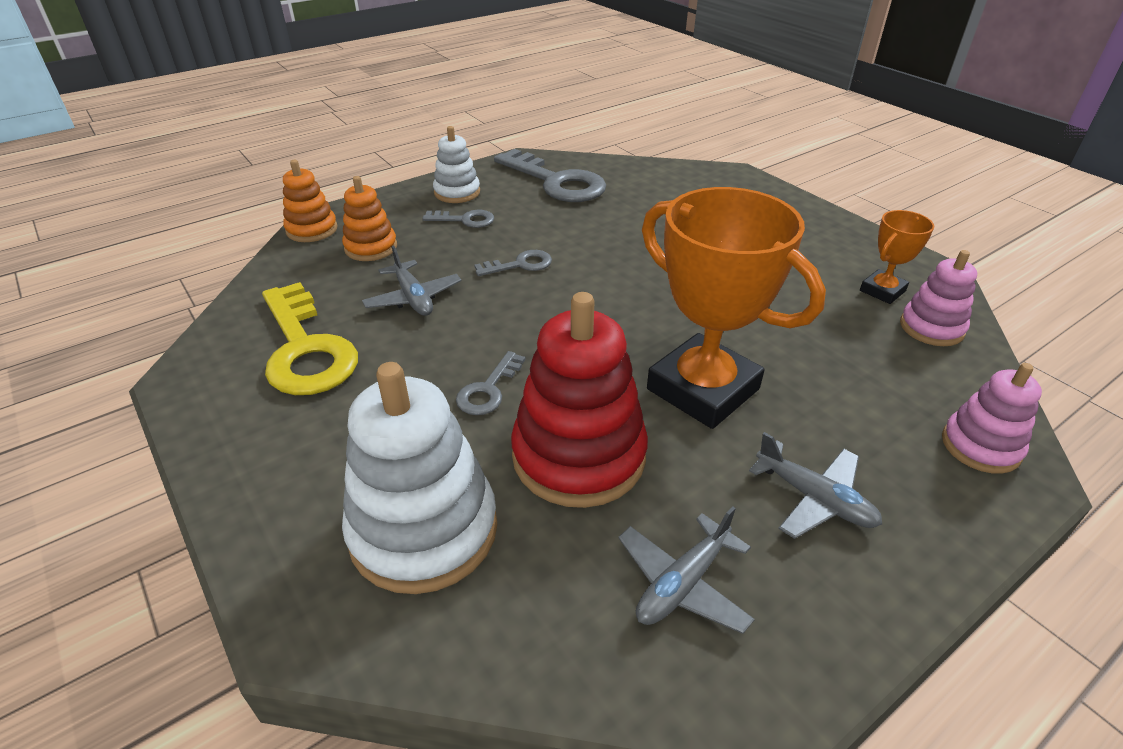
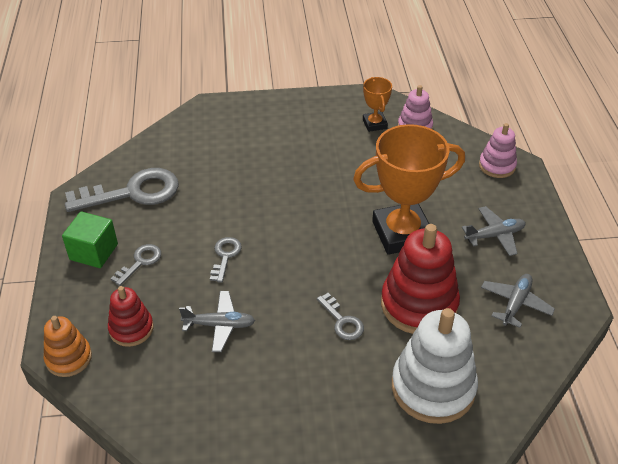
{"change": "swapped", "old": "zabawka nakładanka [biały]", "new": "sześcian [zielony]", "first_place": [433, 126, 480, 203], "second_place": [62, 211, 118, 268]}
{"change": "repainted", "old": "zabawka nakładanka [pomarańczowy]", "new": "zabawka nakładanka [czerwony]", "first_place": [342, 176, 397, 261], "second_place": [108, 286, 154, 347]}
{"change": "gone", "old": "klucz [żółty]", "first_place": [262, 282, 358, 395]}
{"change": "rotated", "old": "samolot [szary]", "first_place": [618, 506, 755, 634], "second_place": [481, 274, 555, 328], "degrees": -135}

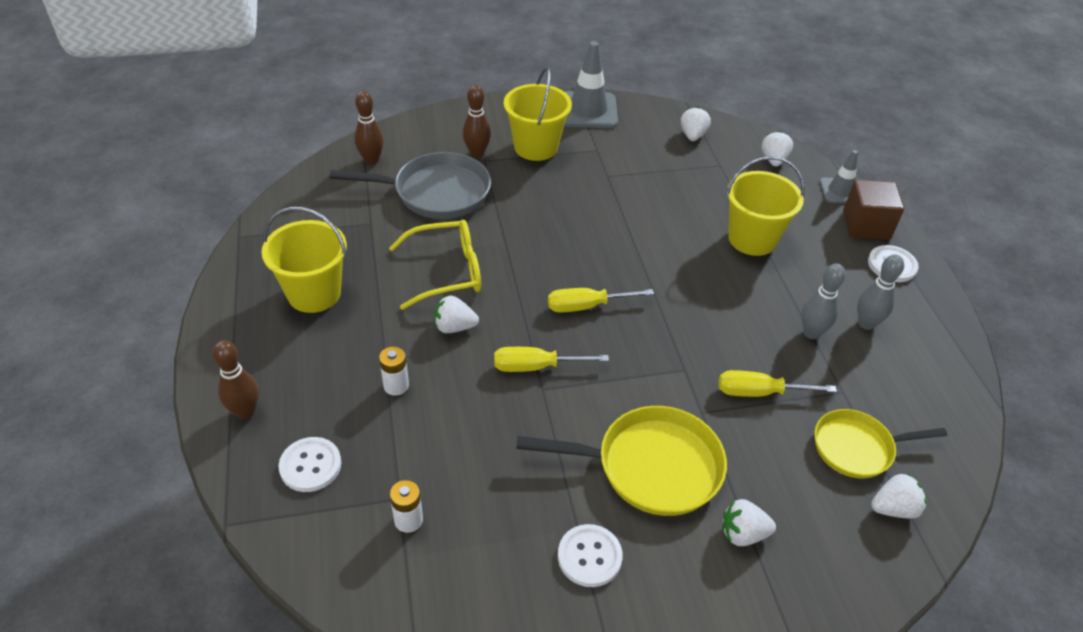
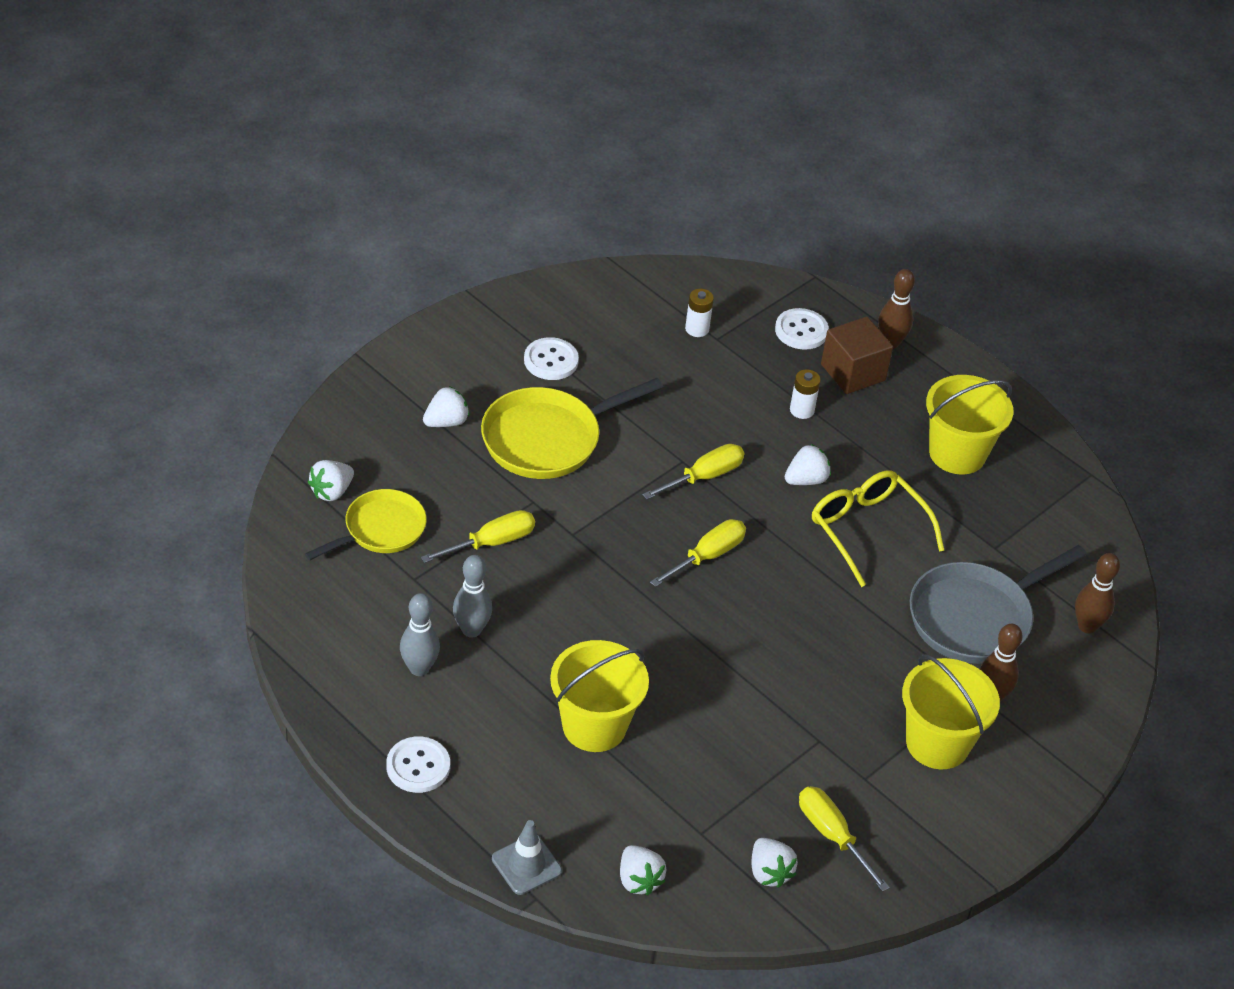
{"change": "gone", "old": "pachołek [szary]", "first_place": [564, 41, 618, 128]}
{"change": "shifted", "old": "sześcian [brązowy]", "first_place": [843, 180, 904, 240], "second_place": [821, 317, 893, 394]}
{"change": "rotated", "old": "okulary [żółty]", "first_place": [389, 220, 481, 310], "second_place": [812, 470, 944, 587], "degrees": 105}
{"change": "new", "new": "śrubokręt [żółty]", "second_place": [799, 786, 890, 892]}

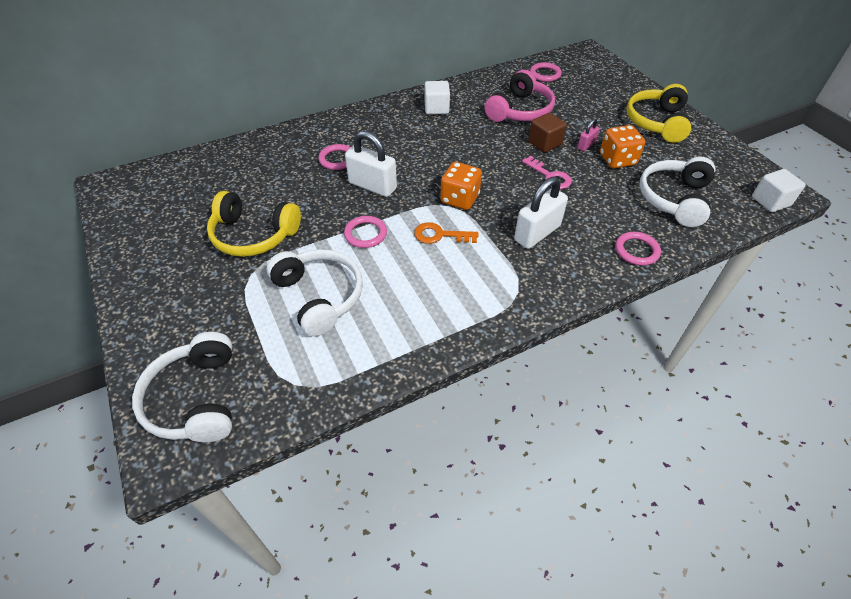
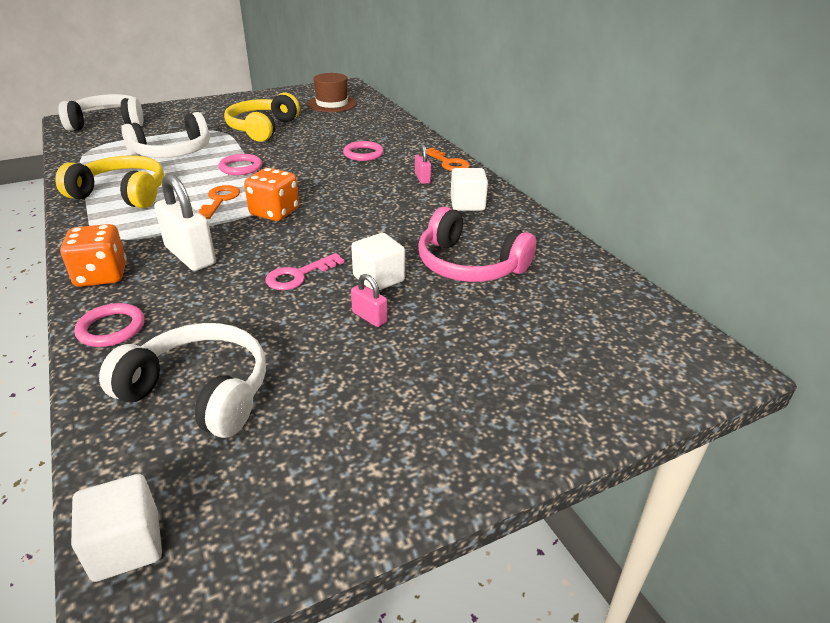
{"change": "gone", "old": "pierścień [różowy]", "first_place": [530, 62, 562, 82]}
{"change": "shifted", "old": "słuchawki [żółty]", "first_place": [626, 84, 691, 143], "second_place": [55, 155, 164, 208]}
{"change": "repainted", "old": "sześcian [brązowy]", "new": "sześcian [biały]", "first_place": [528, 113, 567, 153], "second_place": [351, 233, 405, 290]}
{"change": "shifted", "old": "kostka do gry [pomarańczowy]", "first_place": [600, 125, 645, 169], "second_place": [60, 224, 127, 287]}
{"change": "gone", "old": "kłódka [biały]", "first_place": [345, 130, 397, 197]}
{"change": "new", "new": "kapelusz [brązowy]", "second_place": [307, 73, 357, 112]}
{"change": "new", "new": "kłódka [różowy]", "second_place": [415, 144, 431, 184]}
{"change": "new", "new": "klucz [pomarańczowy]", "second_place": [426, 147, 470, 171]}

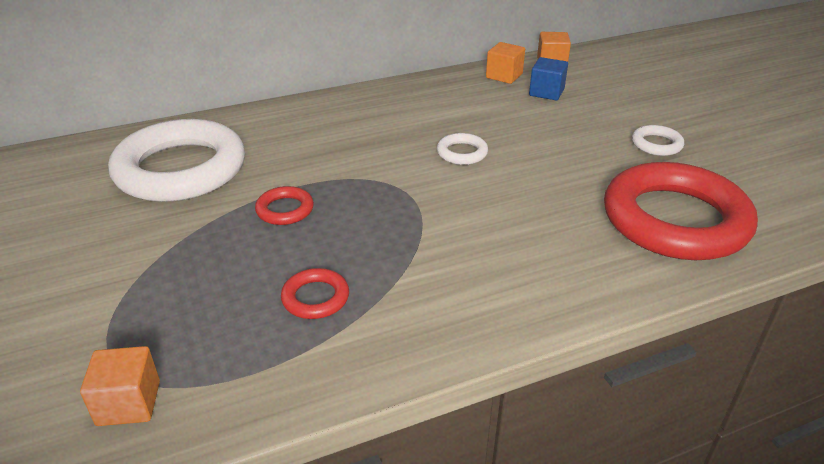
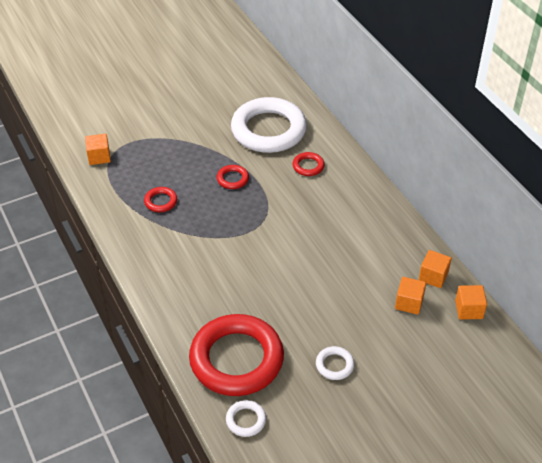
{"change": "repainted", "old": "sześcian [niebieski]", "new": "sześcian [pomarańczowy]", "first_place": [529, 57, 568, 100], "second_place": [395, 277, 426, 315]}
{"change": "shifted", "old": "pierścień [biały]", "first_place": [437, 133, 488, 165], "second_place": [226, 400, 266, 437]}
{"change": "new", "new": "pierścień [czerwony]", "second_place": [292, 152, 325, 176]}

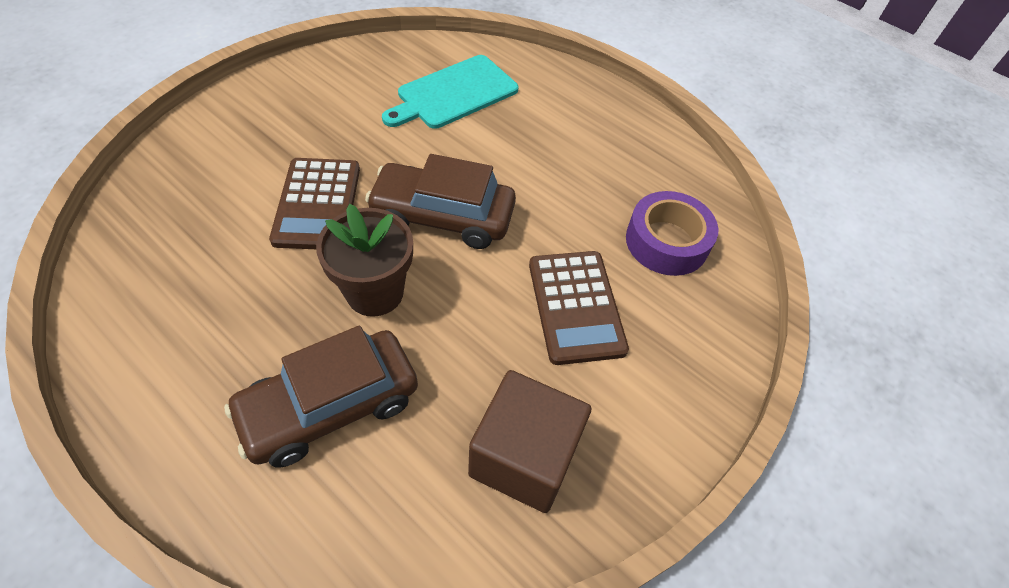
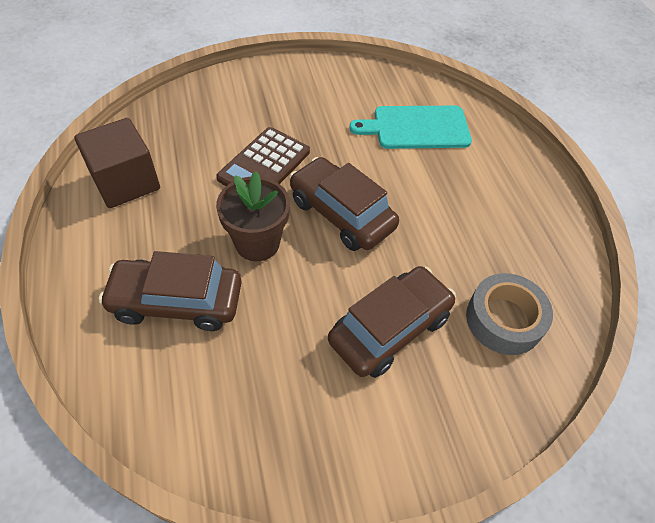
{"change": "repainted", "old": "taśma klejąca [fioletowy]", "new": "taśma klejąca [szary]", "first_place": [626, 191, 719, 276], "second_place": [466, 273, 553, 355]}
{"change": "swapped", "old": "kalkulator [brązowy]", "new": "samochód [brązowy]", "first_place": [529, 251, 629, 365], "second_place": [328, 266, 456, 378]}
{"change": "shifted", "old": "sześcian [brązowy]", "first_place": [468, 370, 591, 513], "second_place": [74, 118, 160, 208]}

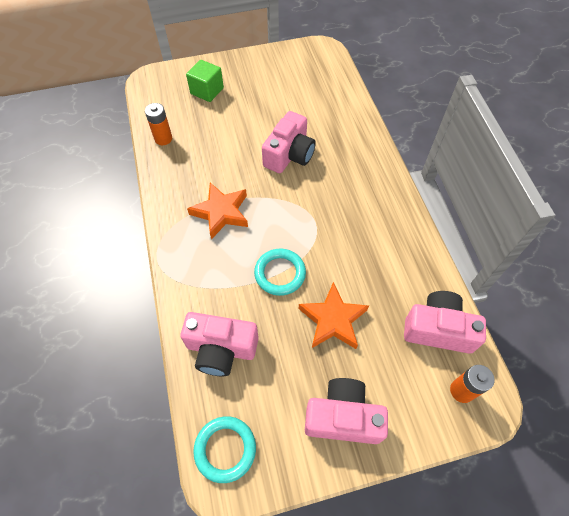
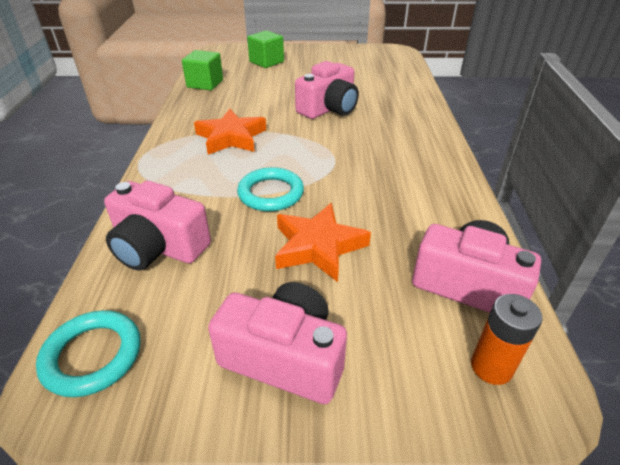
{"change": "swapped", "old": "bateria [pomarańczowy]", "new": "sześcian [zielony]", "first_place": [145, 103, 172, 145], "second_place": [182, 50, 223, 90]}

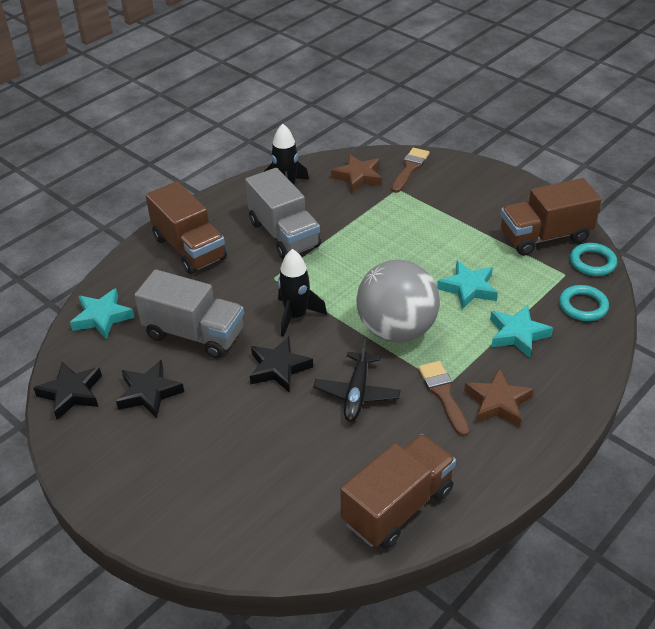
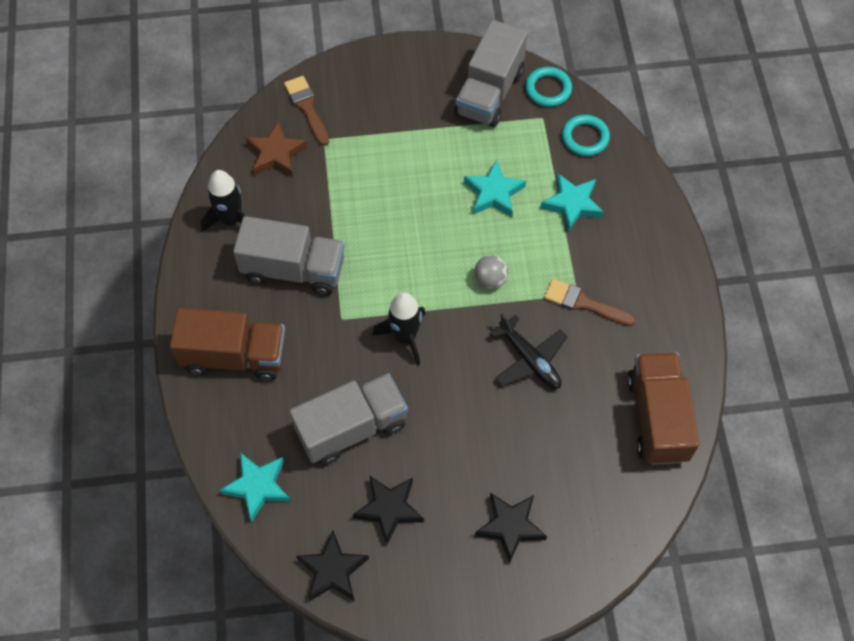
{"change": "repainted", "old": "ciężarówka [brązowy]", "new": "ciężarówka [szary]", "first_place": [500, 178, 602, 255], "second_place": [454, 20, 528, 127]}
{"change": "scaled", "old": "piłka [szary]", "first_place": [356, 260, 440, 343], "second_place": [474, 255, 508, 289], "factor": 0.41}
{"change": "shifted", "old": "gwiazda [czarny]", "first_place": [250, 337, 313, 393], "second_place": [475, 492, 547, 564]}
{"change": "gone", "old": "gwiazda [brązowy]", "first_place": [464, 368, 534, 427]}

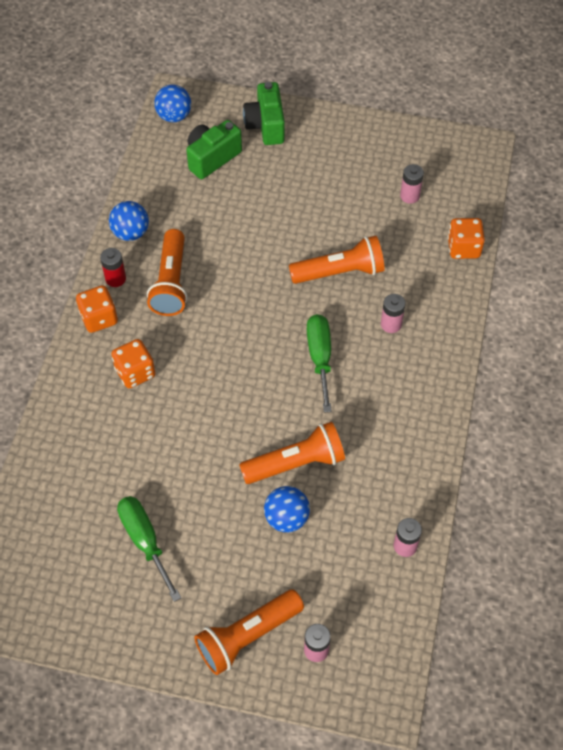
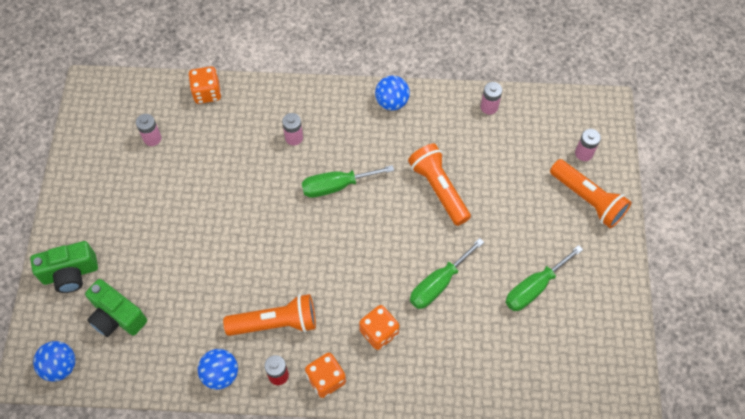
{"change": "gone", "old": "latarka [pomarańczowy]", "first_place": [289, 236, 385, 284]}
{"change": "shifted", "old": "piłka [niebieski]", "first_place": [264, 486, 310, 532], "second_place": [375, 76, 410, 111]}
{"change": "new", "new": "śrubokręt [zielony]", "second_place": [410, 238, 484, 309]}

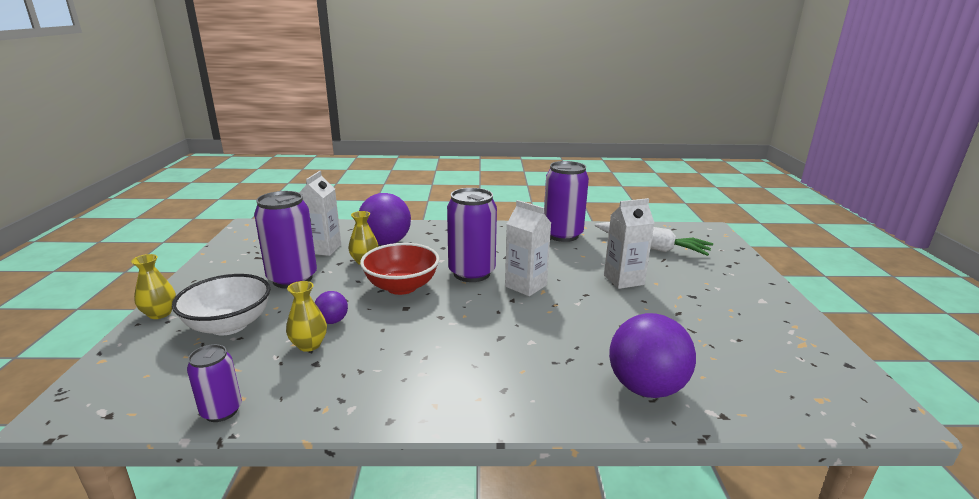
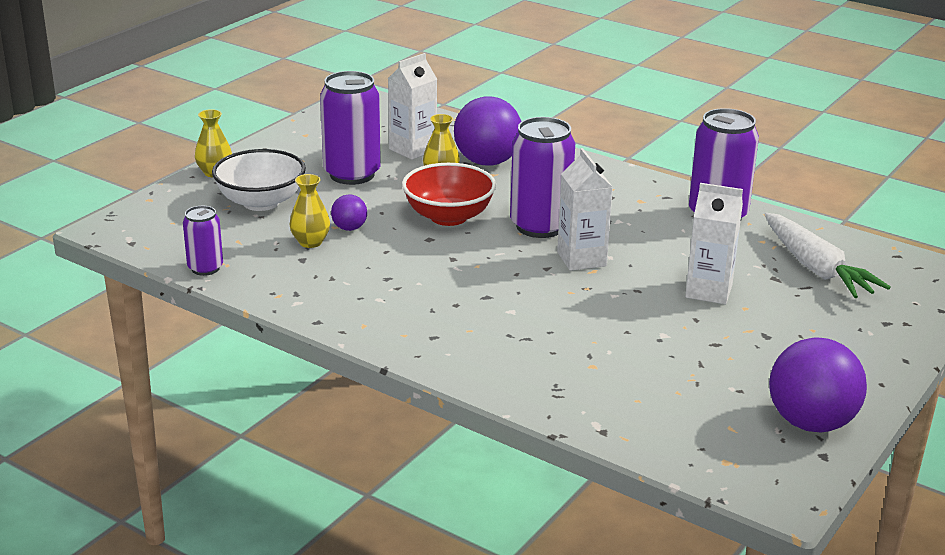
{"change": "shifted", "old": "piłka [fioletowy]", "first_place": [609, 313, 696, 398], "second_place": [769, 337, 867, 432]}

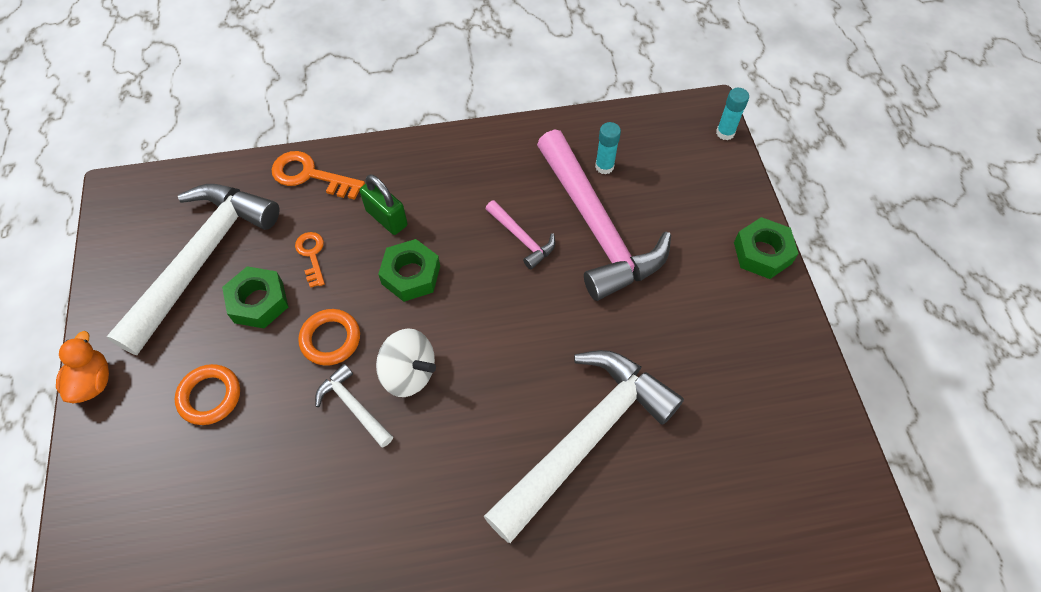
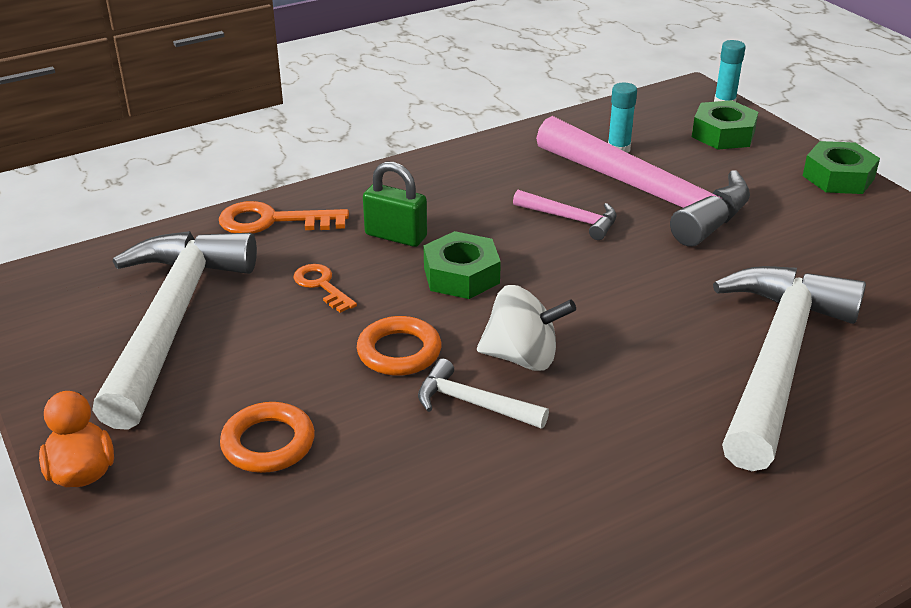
{"change": "shifted", "old": "nakrętka [zielony]", "first_place": [222, 266, 288, 328], "second_place": [692, 100, 758, 150]}

